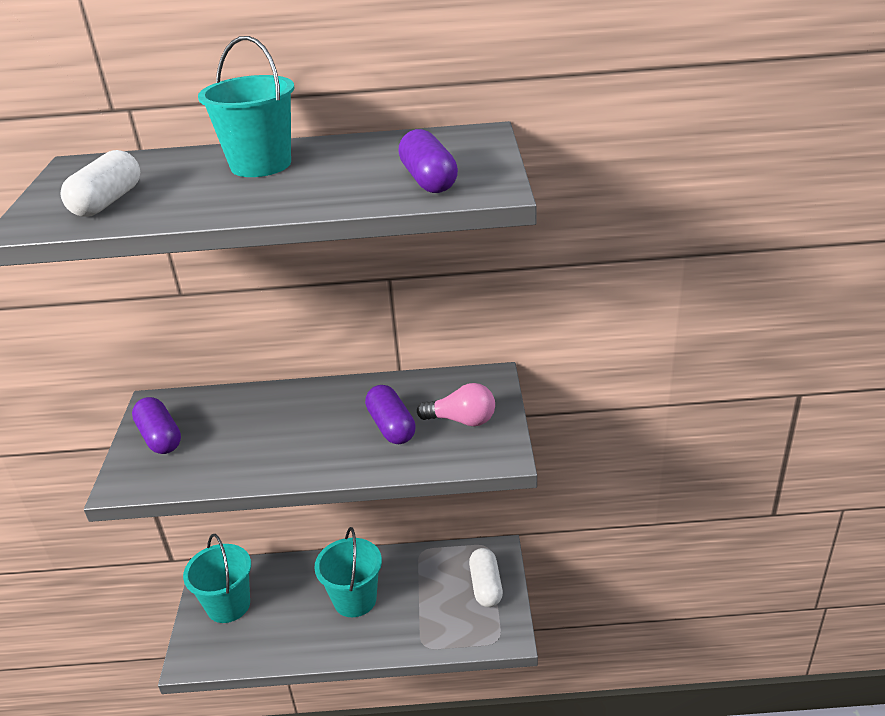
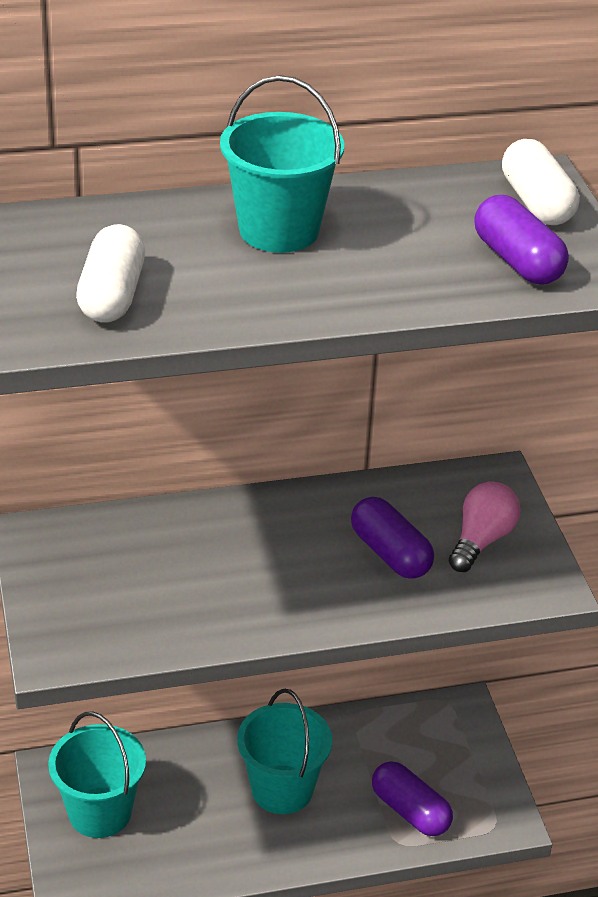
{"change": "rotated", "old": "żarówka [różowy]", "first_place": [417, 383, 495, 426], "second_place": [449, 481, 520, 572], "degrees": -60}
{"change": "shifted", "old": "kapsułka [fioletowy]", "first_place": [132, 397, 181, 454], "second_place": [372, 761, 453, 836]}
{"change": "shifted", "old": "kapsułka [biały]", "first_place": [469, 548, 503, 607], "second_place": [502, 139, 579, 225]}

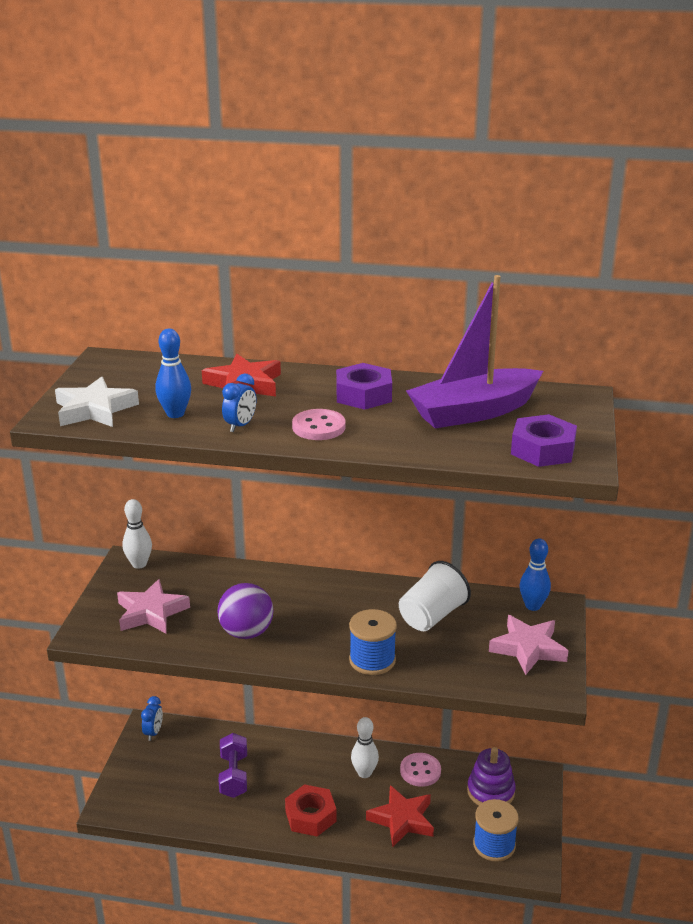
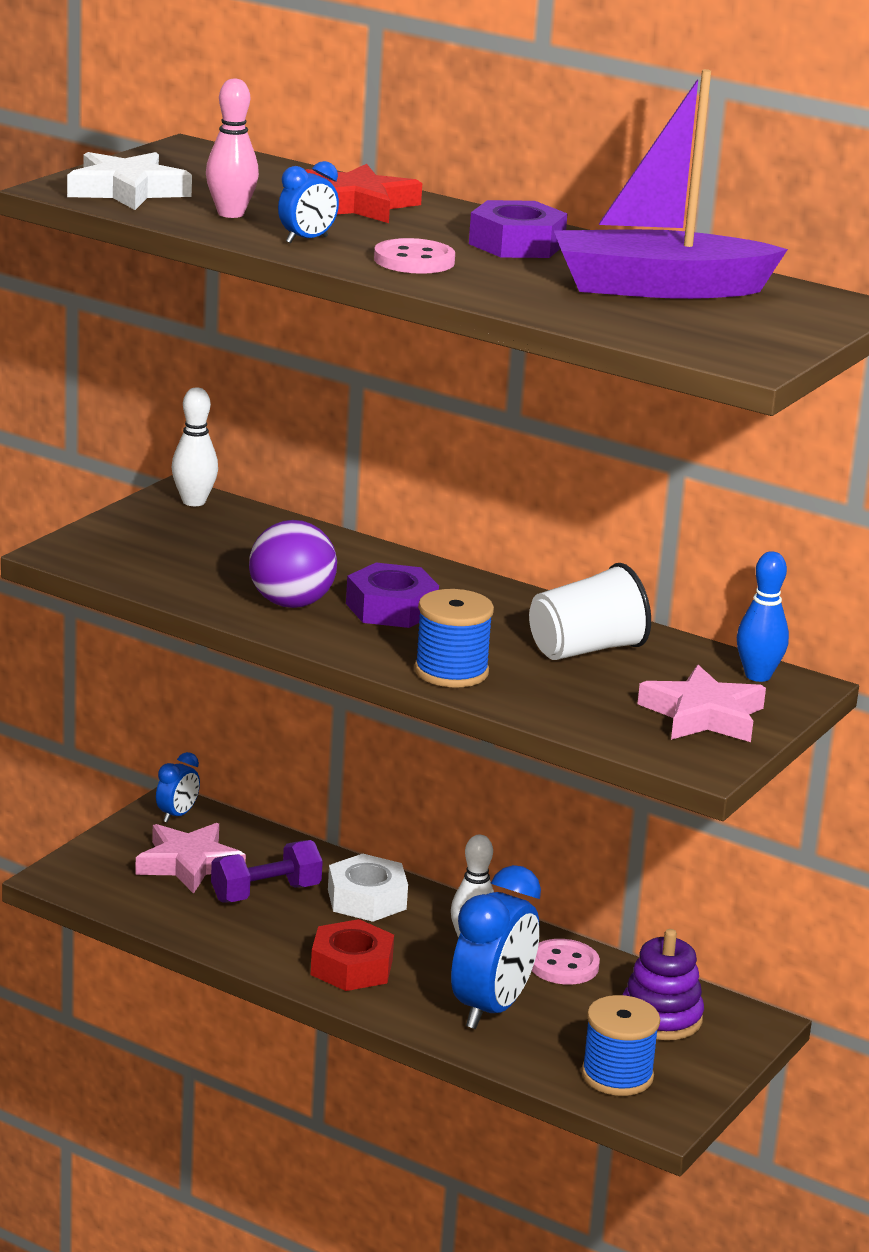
{"change": "repainted", "old": "kręgiel [niebieski]", "new": "kręgiel [różowy]", "first_place": [156, 329, 191, 418], "second_place": [206, 78, 259, 218]}
{"change": "shifted", "old": "nakrętka [fioletowy]", "first_place": [511, 414, 577, 467], "second_place": [346, 563, 439, 628]}
{"change": "shifted", "old": "gwiazda [różowy]", "first_place": [117, 579, 190, 633], "second_place": [135, 823, 246, 894]}
{"change": "rotated", "old": "hantel [fioletowy]", "first_place": [219, 733, 247, 798], "second_place": [211, 840, 323, 903], "degrees": 45}
{"change": "swapped", "old": "gwiazda [czerwony]", "new": "budzik [niebieski]", "first_place": [366, 785, 434, 847], "second_place": [451, 865, 541, 1029]}
{"change": "new", "new": "nakrętka [biały]", "second_place": [328, 854, 408, 922]}

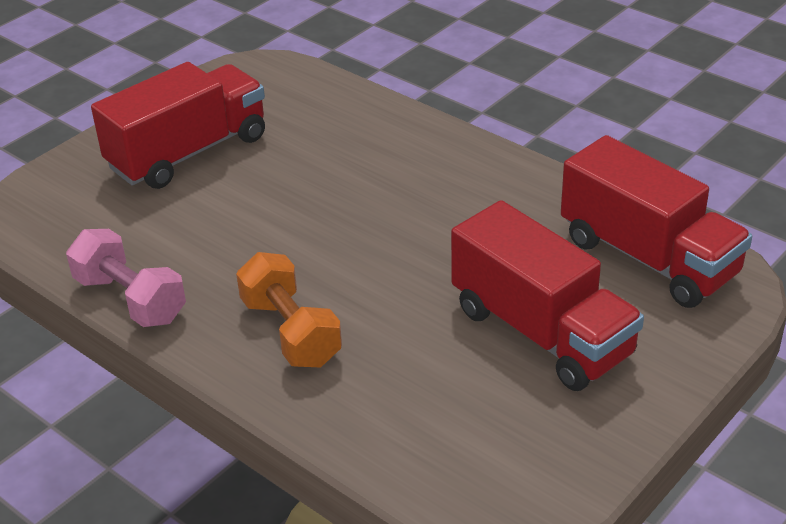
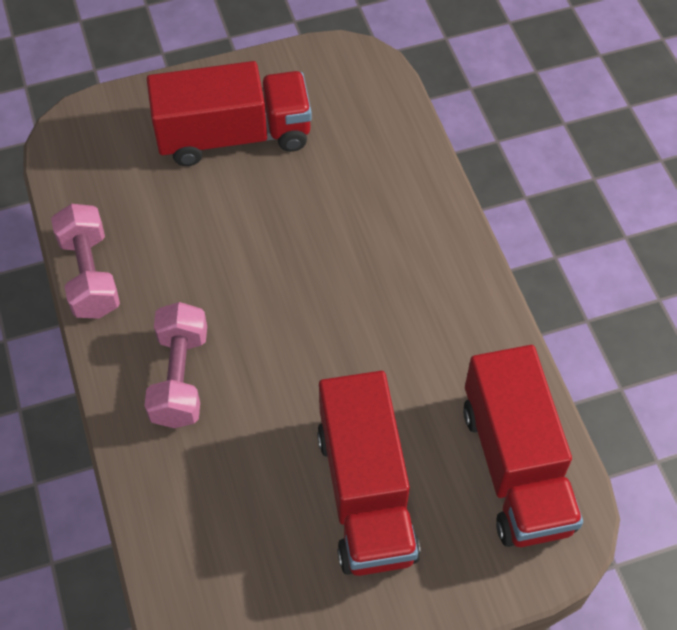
{"change": "repainted", "old": "hantel [pomarańczowy]", "new": "hantel [różowy]", "first_place": [236, 252, 342, 367], "second_place": [144, 302, 207, 428]}

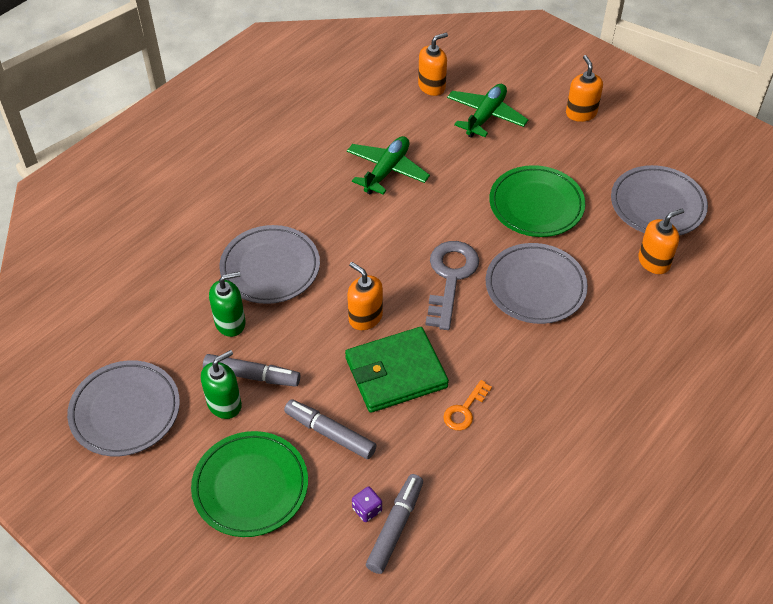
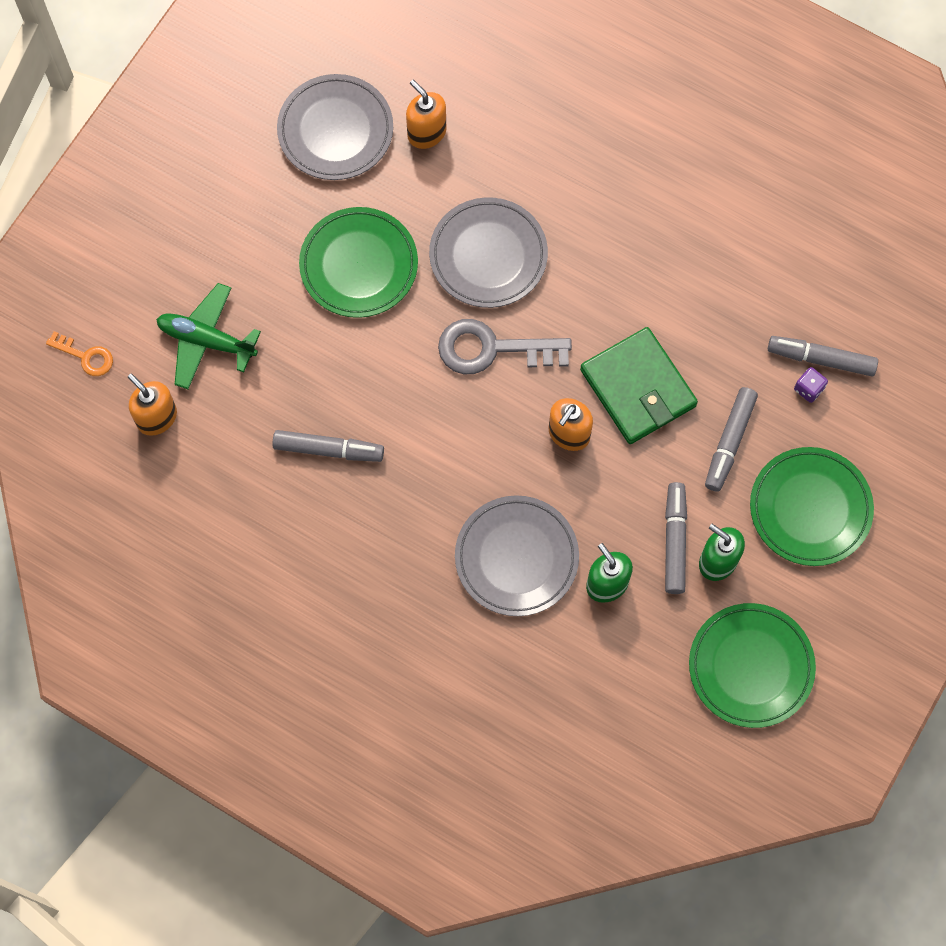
{"change": "gone", "old": "dozownik mydła [pomarańczowy]", "first_place": [566, 55, 603, 122]}
{"change": "swapped", "old": "samolot [zielony]", "new": "flamaster [szary]", "first_place": [347, 136, 430, 195], "second_place": [272, 430, 384, 462]}
{"change": "repainted", "old": "talerz [szary]", "new": "talerz [zielony]", "first_place": [67, 360, 180, 456], "second_place": [689, 603, 816, 728]}
{"change": "shifted", "old": "klucz [pomarańczowy]", "first_place": [444, 380, 492, 431], "second_place": [46, 331, 113, 376]}

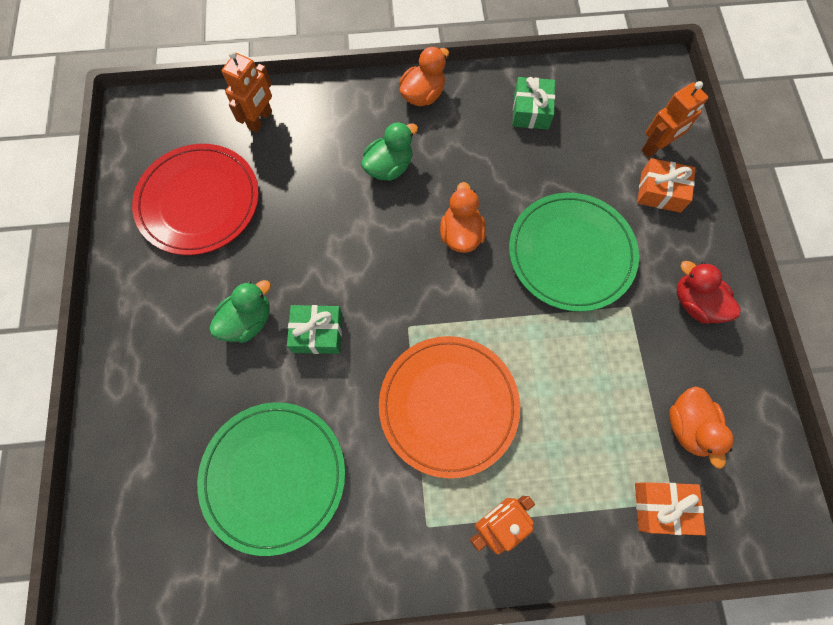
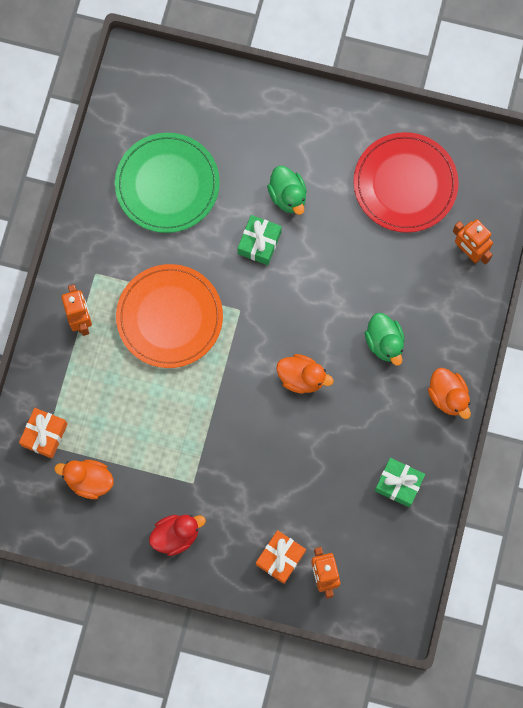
{"change": "gone", "old": "talerz [zielony]", "first_place": [509, 193, 639, 312]}

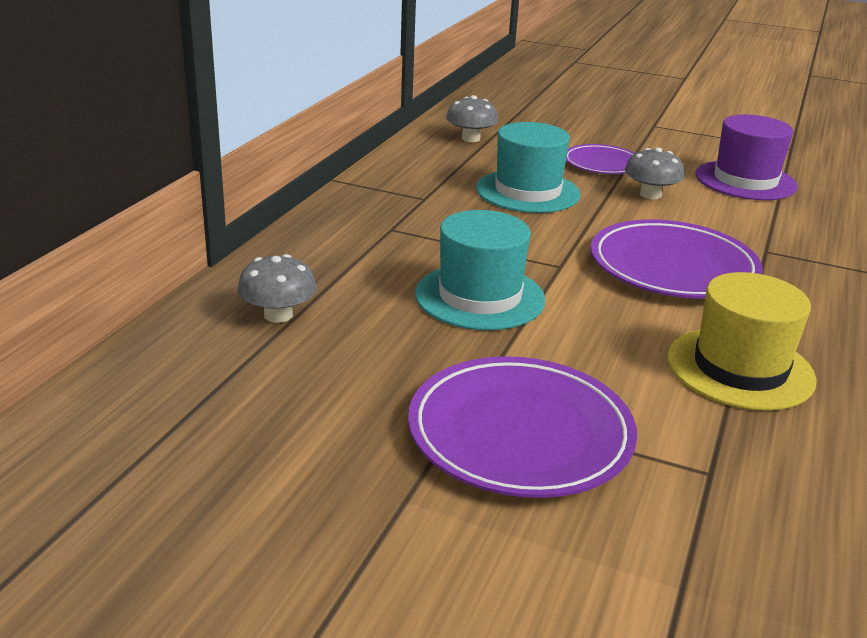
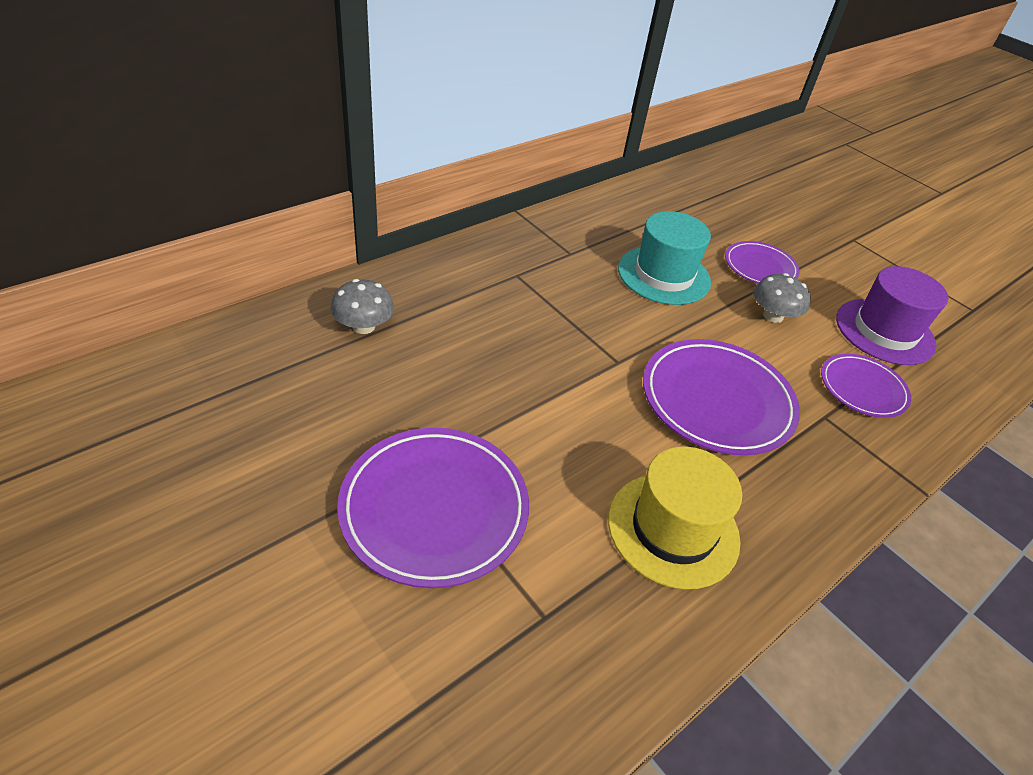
{"change": "gone", "old": "grzyb [szary]", "first_place": [446, 95, 498, 142]}
{"change": "gone", "old": "kapelusz [turkusowy]", "first_place": [415, 210, 546, 330]}
{"change": "new", "new": "talerz [fioletowy]", "second_place": [821, 354, 911, 418]}

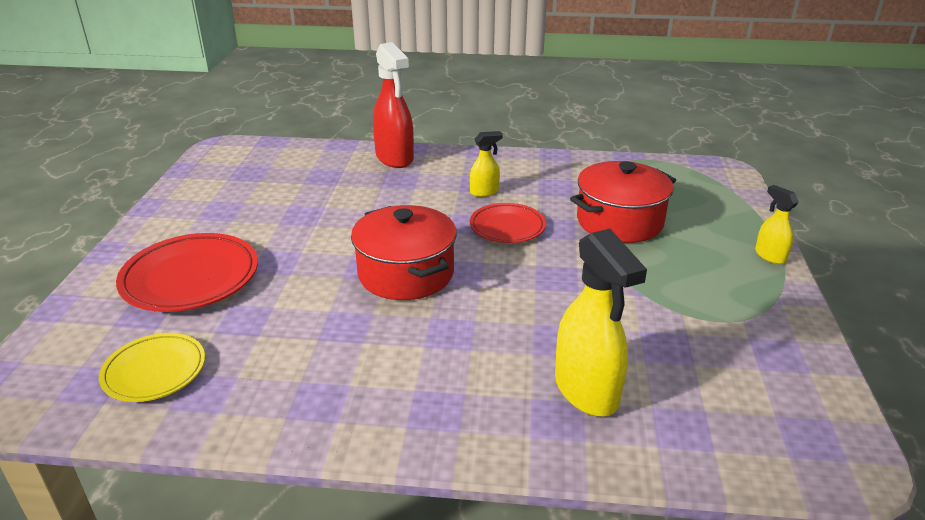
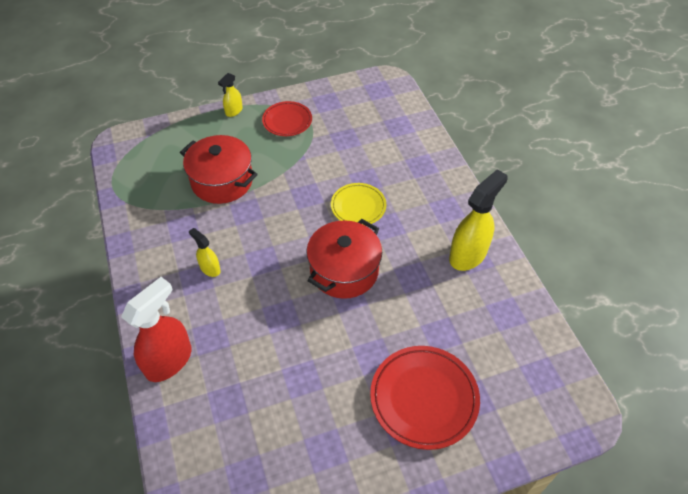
{"change": "shifted", "old": "talerz [czerwony]", "first_place": [470, 203, 546, 243], "second_place": [262, 101, 312, 136]}
{"change": "shifted", "old": "spryskiwacz [żółty]", "first_place": [555, 229, 647, 416], "second_place": [449, 169, 508, 271]}
{"change": "shifted", "old": "talerz [żółty]", "first_place": [99, 333, 205, 402], "second_place": [331, 183, 386, 226]}

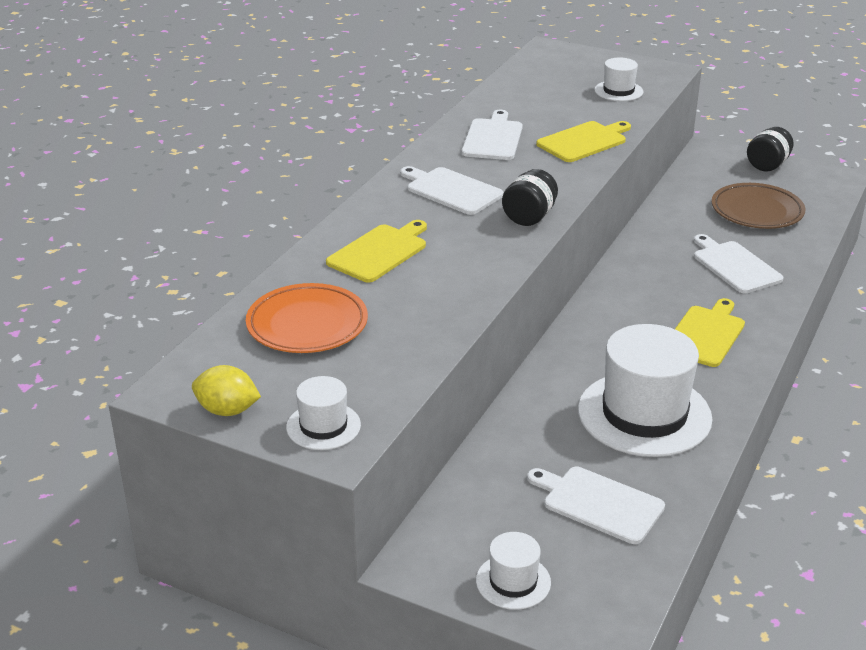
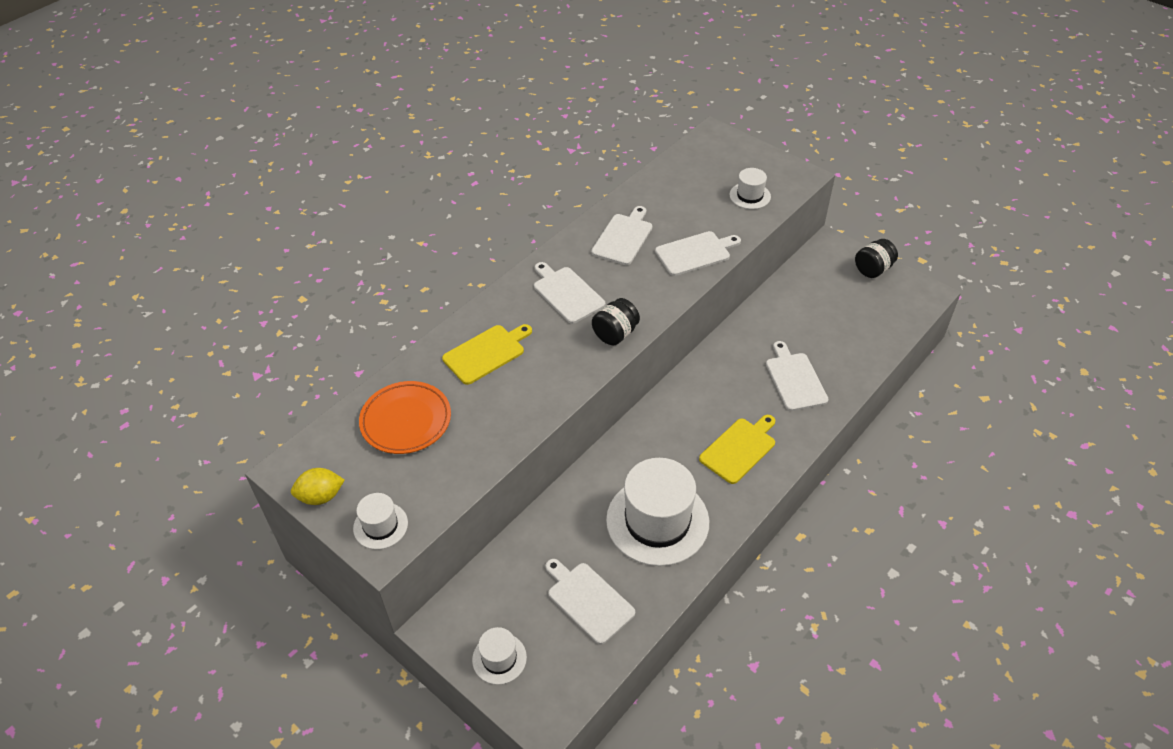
{"change": "repainted", "old": "deska do krojenia [żółty]", "new": "deska do krojenia [biały]", "first_place": [536, 121, 631, 162], "second_place": [655, 231, 741, 276]}
{"change": "gone", "old": "talerz [brązowy]", "first_place": [712, 183, 805, 229]}
{"change": "rotated", "old": "cytryna [żółty]", "first_place": [192, 365, 261, 416], "second_place": [291, 468, 345, 505], "degrees": -45}

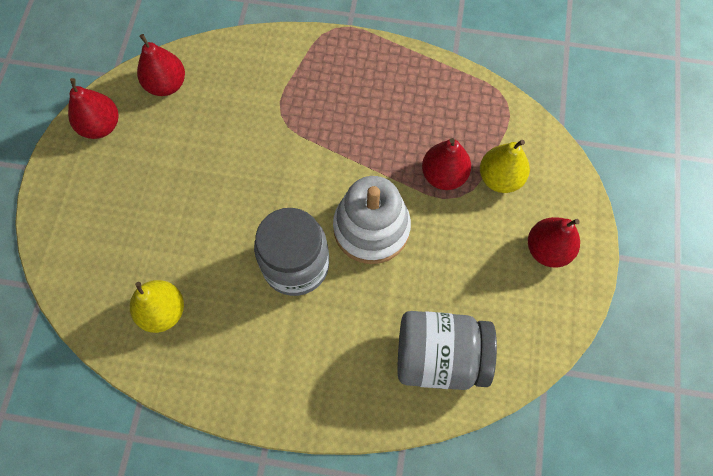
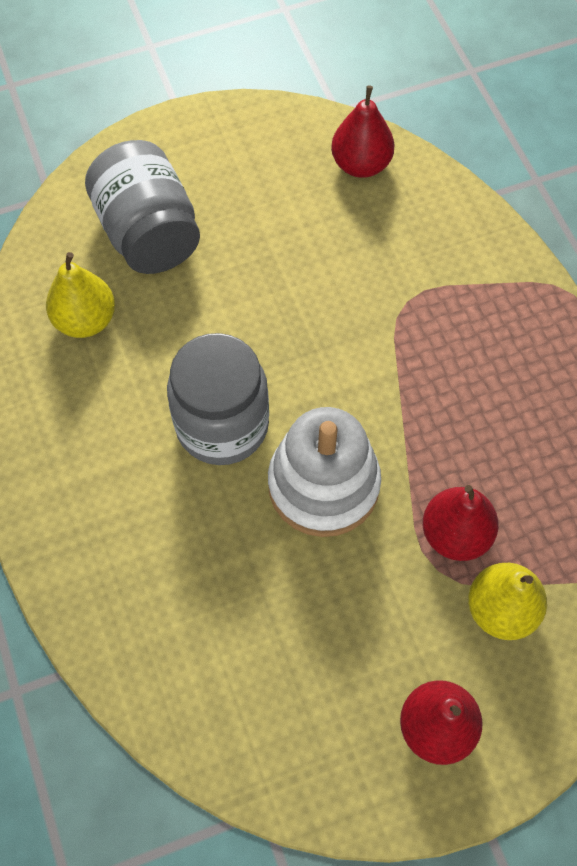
{"change": "gone", "old": "gruszka [czerwony]", "first_place": [68, 78, 118, 139]}
{"change": "shifted", "old": "słoik [szary]", "first_place": [397, 311, 497, 390], "second_place": [85, 140, 200, 274]}

